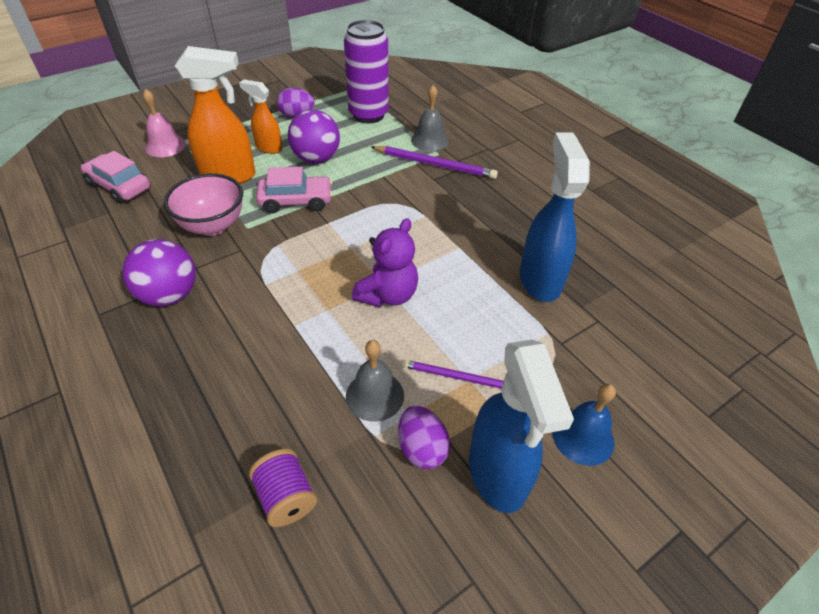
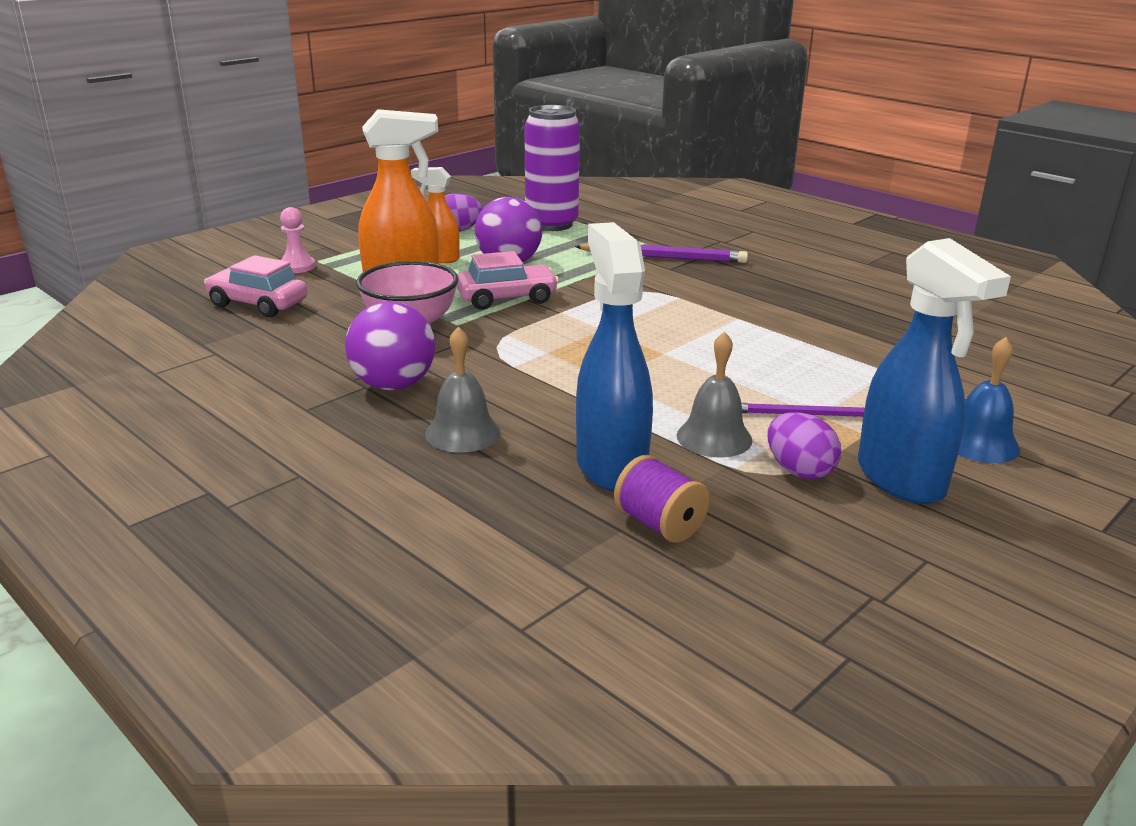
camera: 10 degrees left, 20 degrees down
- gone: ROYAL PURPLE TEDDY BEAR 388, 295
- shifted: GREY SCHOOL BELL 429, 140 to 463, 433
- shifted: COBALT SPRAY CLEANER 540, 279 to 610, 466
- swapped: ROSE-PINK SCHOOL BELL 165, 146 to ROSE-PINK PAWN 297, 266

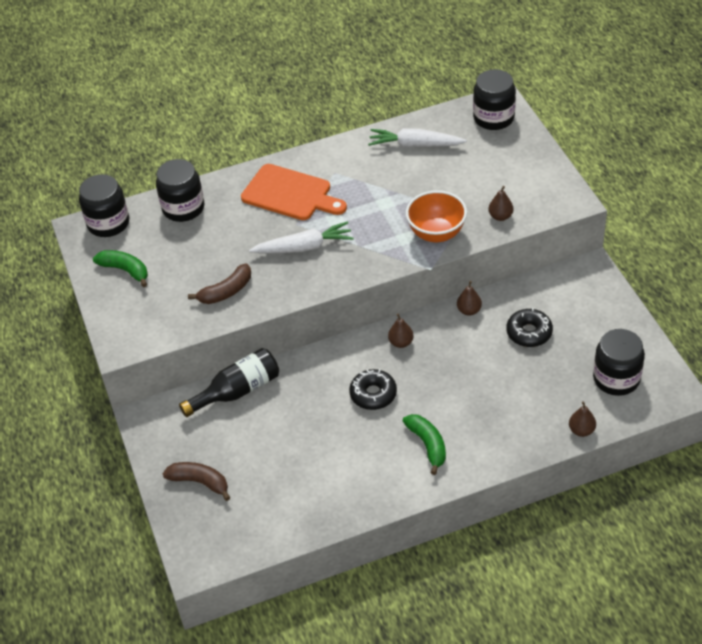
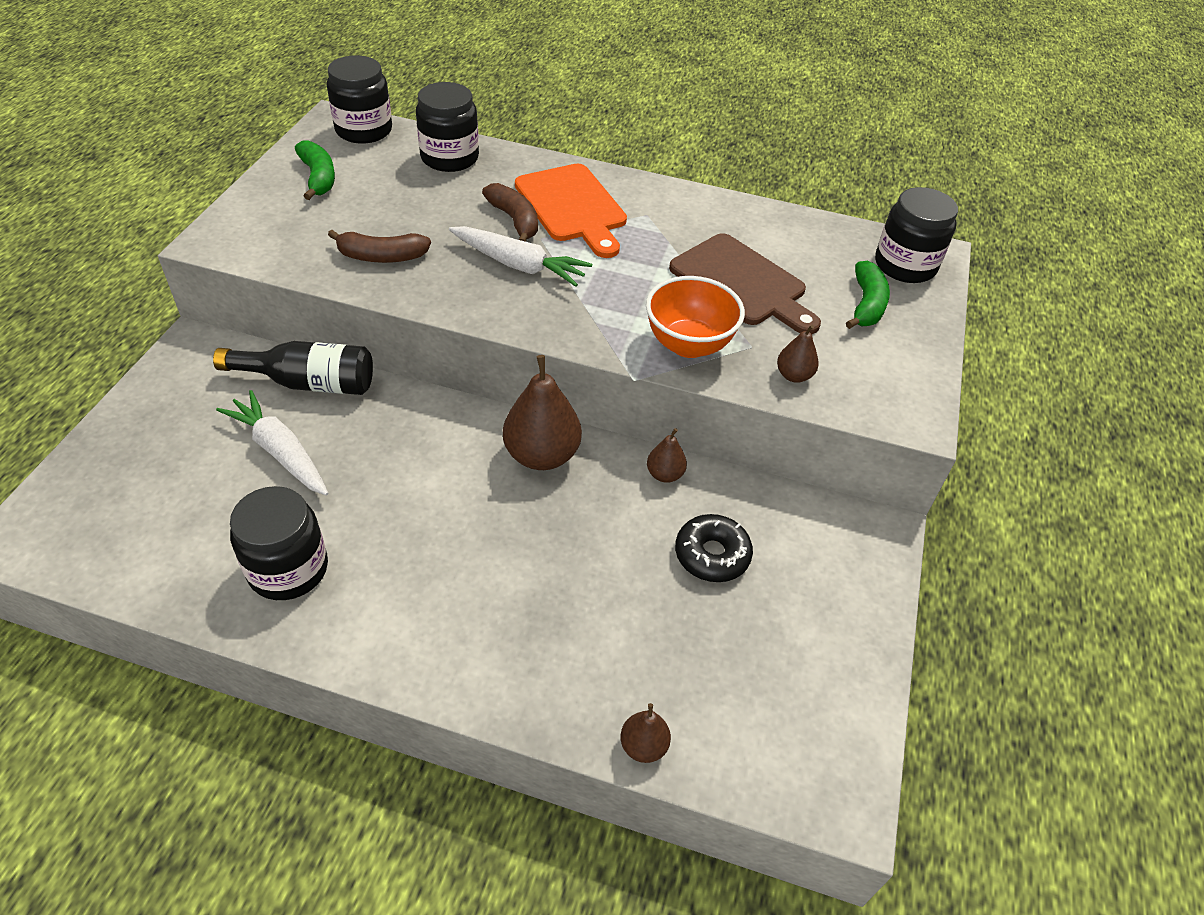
camera: 30 degrees right, 0 degrees up
- gone: JET-BLACK DONUT 373, 394
- new: DARK BROWN BREAD BOARD 742, 283
- shifted: DARK BROWN BANANA FRUIT 200, 482 to 514, 220
- shifted: SNOW-WHITE ROOT VEGETABLE 415, 145 to 280, 452
- shifted: EMERALD BANANA FRUIT 428, 445 to 866, 304
- shifted: JET-BLACK PRESERVE JAR 616, 378 to 288, 569
- scaled: DARK BROWN TOY PEAR 401, 342 = 542, 455 x1.96

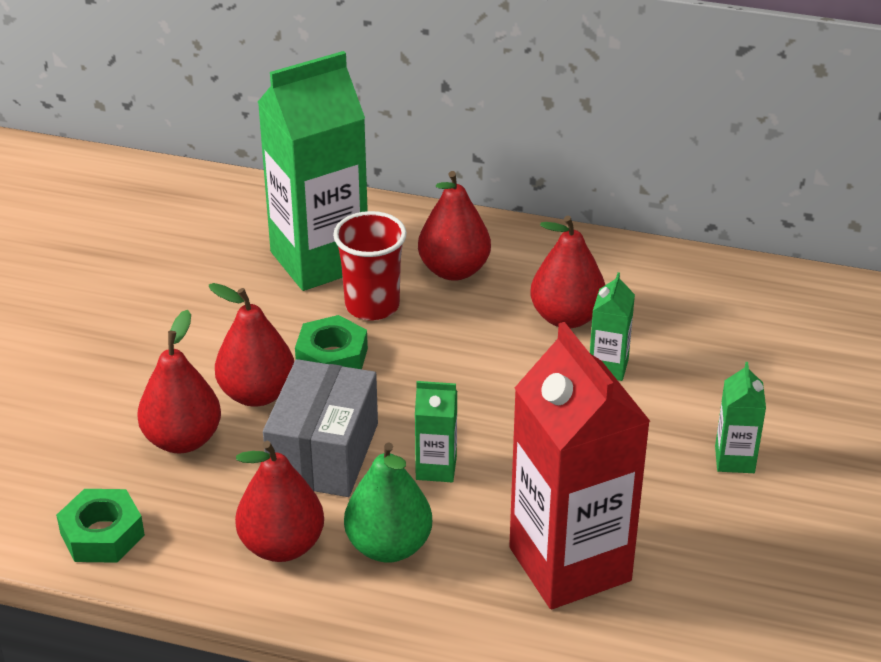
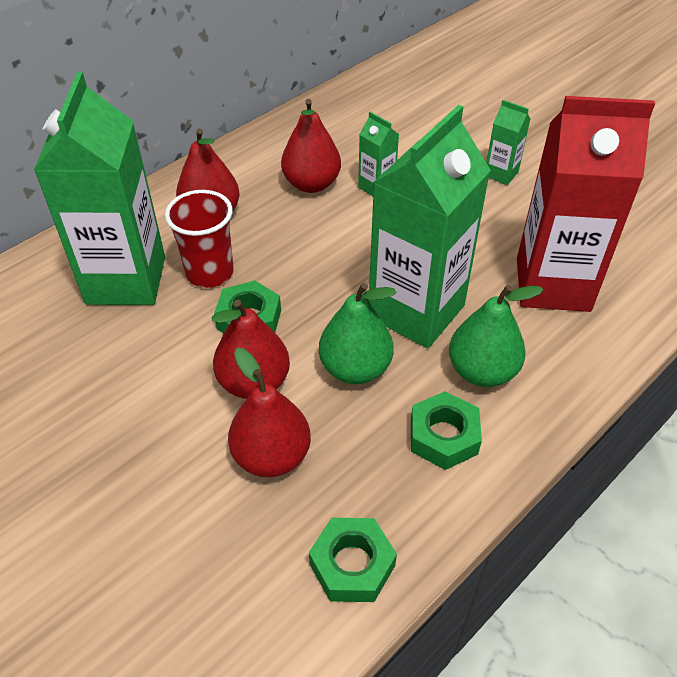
camera: 60 degrees left, 10 degrees up
- swapped: CRIMSON TOY PEAR 282, 545 to EMERALD HEXAGON NUT 443, 436
- swapped: GREY PACKAGE 323, 453 to EMERALD TOY PEAR 355, 368
- scaled: EMERALD CARTON 436, 468 = 416, 311 x2.30

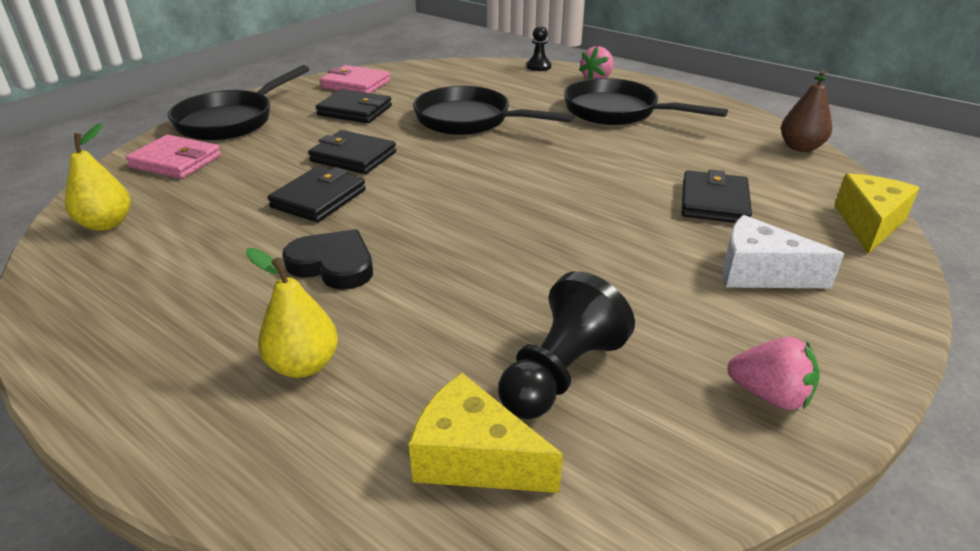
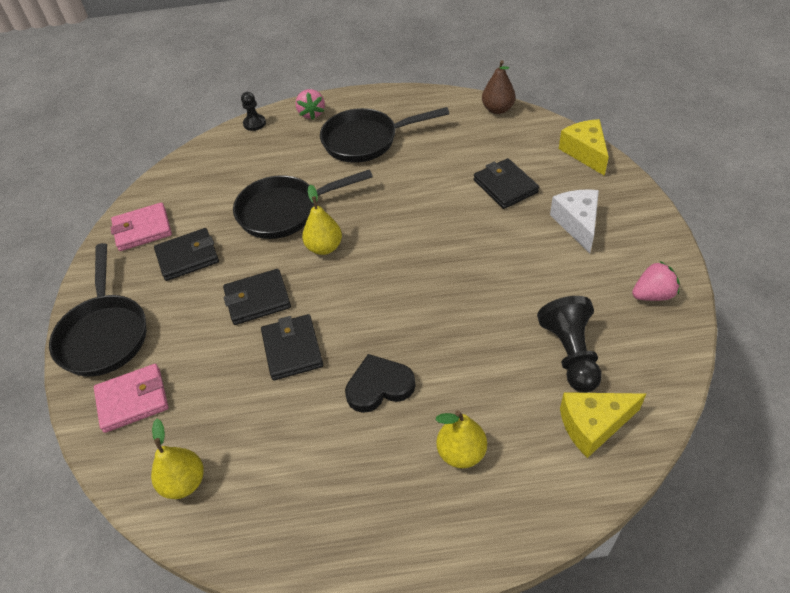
camera: 40 degrees left, 15 degrees up
- new: BRIGHT YELLOW TOY PEAR 324, 247
- rotated: SNOW-WHITE CHEESE 759, 273 = 577, 224 105 degrees clockwise

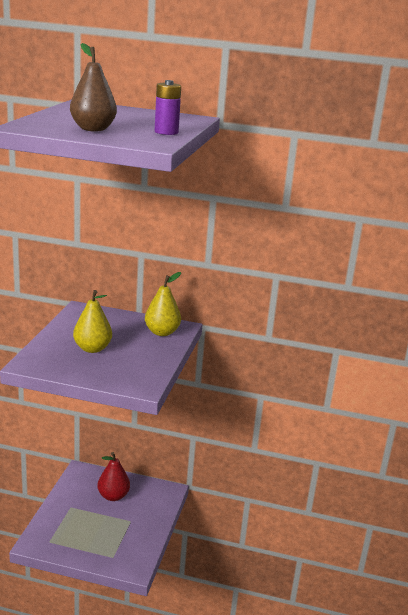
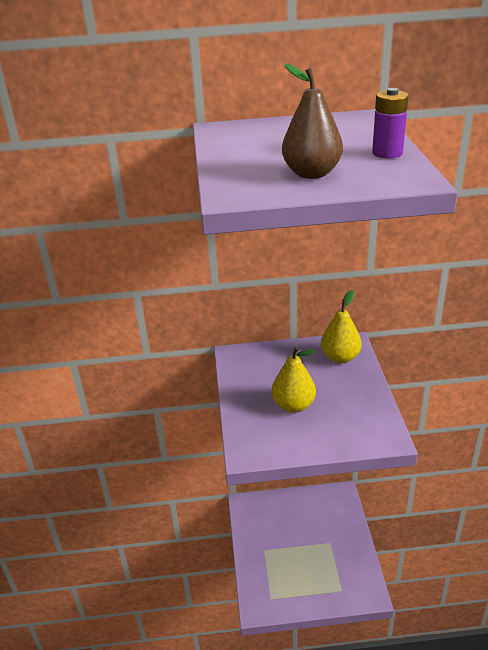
camera: 15 degrees left, 10 degrees up
- gone: CRIMSON TOY PEAR 113, 496

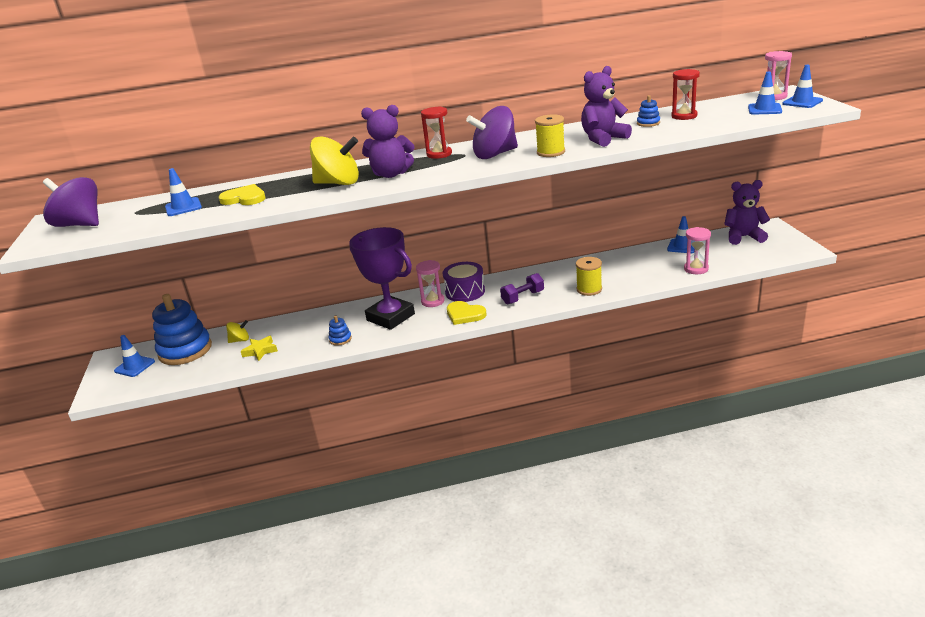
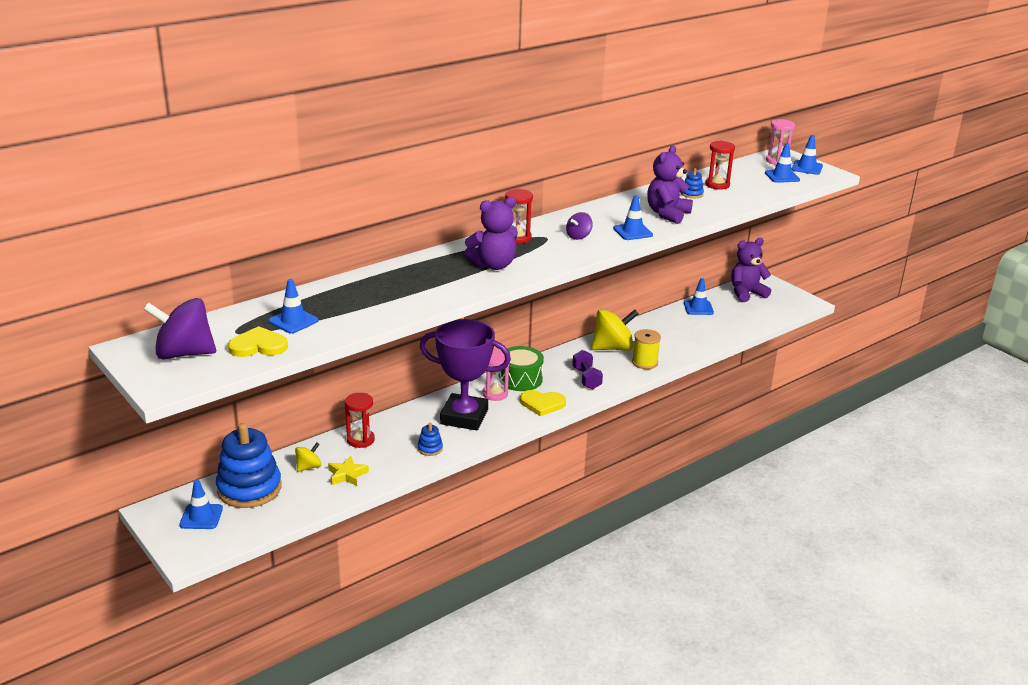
camera: 30 degrees left, 0 degrees up
- gone: ROSE-PINK SAND TIMER 696, 269
- new: CRIMSON SAND TIMER 360, 440
- shifted: BRIGHT YELLOW LOVE HEART 244, 198 to 258, 346
- shifted: BRIGHT YELLOW TOY TOP 338, 183 to 613, 348
- swapped: BRIGHT YELLOW BOBBIN 551, 152 to COBALT TRAFFIC CONE 633, 232
- repainted: ROYAL PURPLE SNARE DRUM 465, 292 to EMERALD SNARE DRUM 520, 379
- rotated: ROYAL PURPLE HAND WEIGHT 523, 297 = 586, 378 45 degrees counterclockwise
- scaled: ROYAL PURPLE TOY TOP 495, 154 = 578, 236 x0.50

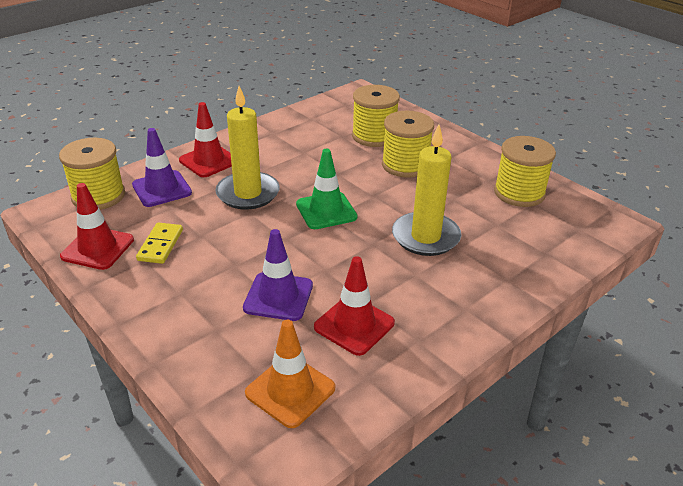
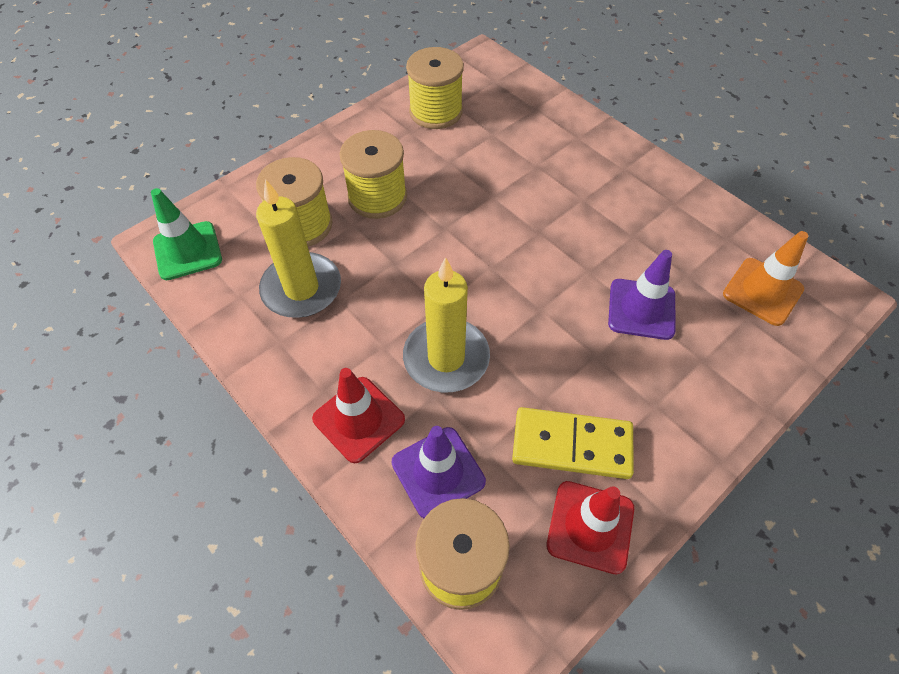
camera: 90 degrees left, 20 degrees up
- gone: CRIMSON TRAFFIC CONE 354, 325
- shifted: EMERALD TRAFFIC CONE 326, 211 to 187, 251
- shifted: BRIGHT YELLOW WAX CANDLE 425, 237 to 301, 288
- scaled: BRIGHT YELLOW DOMINO PIECE 160, 245 = 571, 445 x1.55

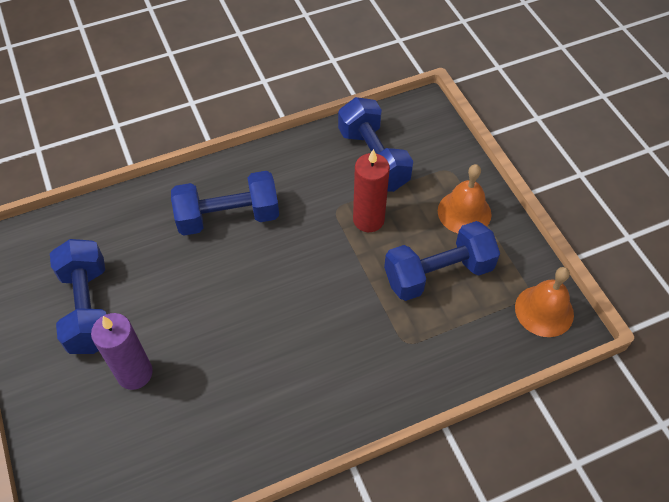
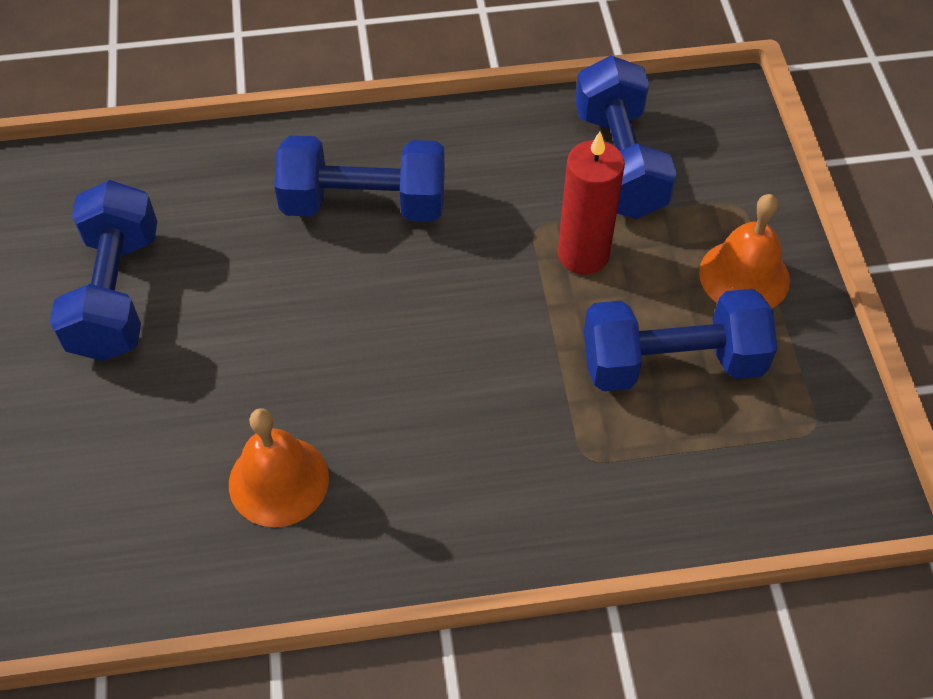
camera: 15 degrees right, 0 degrees up
- gone: ROYAL PURPLE WAX CANDLE 135, 373
- shifted: BRIGHT ORANGE SCHOOL BELL 544, 310 to 278, 481

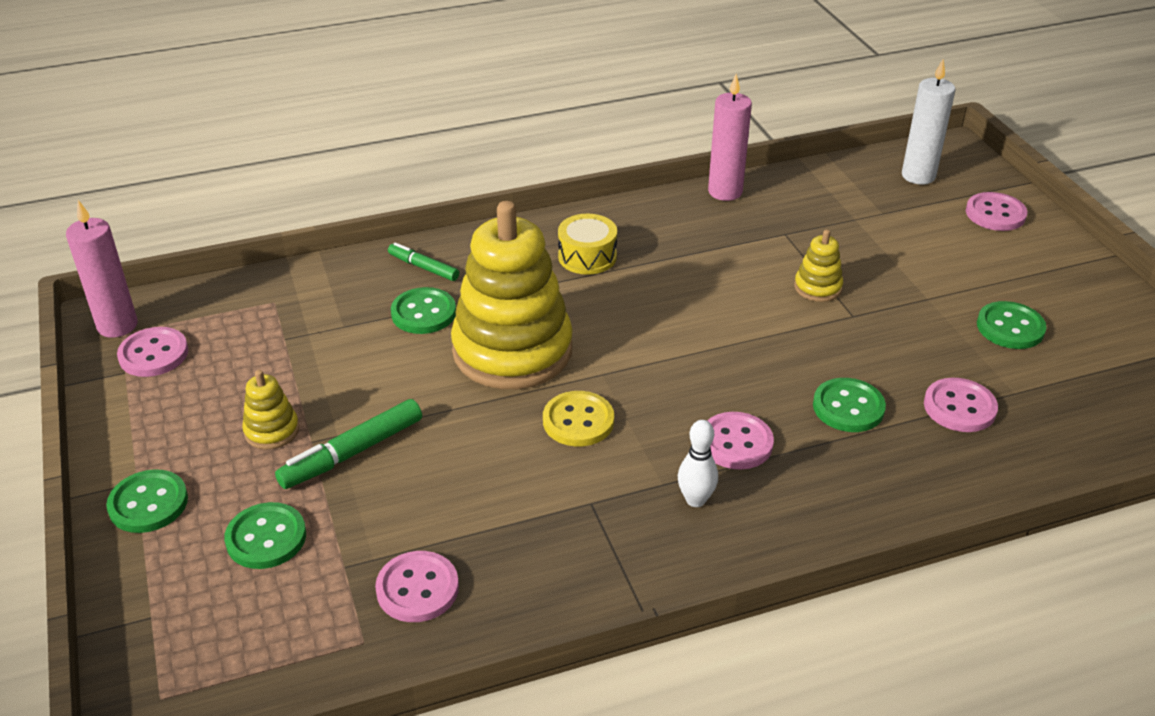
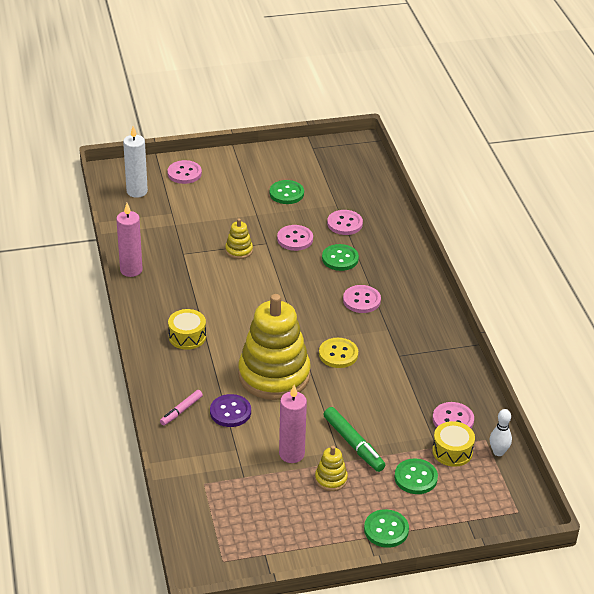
camera: 85 degrees left, 0 degrees up
- new: BRIGHT YELLOW SNARE DRUM 452, 451
- shifted: ROSE-PINK WAX CANDLE 117, 326 to 291, 454
- shifted: ROSE-PINK SEWING BUTTON 153, 354 to 295, 239
- shifted: SNOW-WHITE BOWLING PIN 695, 500 to 498, 452
- repainted: EMERALD MARKER 423, 267 to ROSE-PINK MARKER 181, 411
- repainted: EMERALD SEWING BUTTON 423, 313 to ROYAL PURPLE SEWING BUTTON 230, 412

